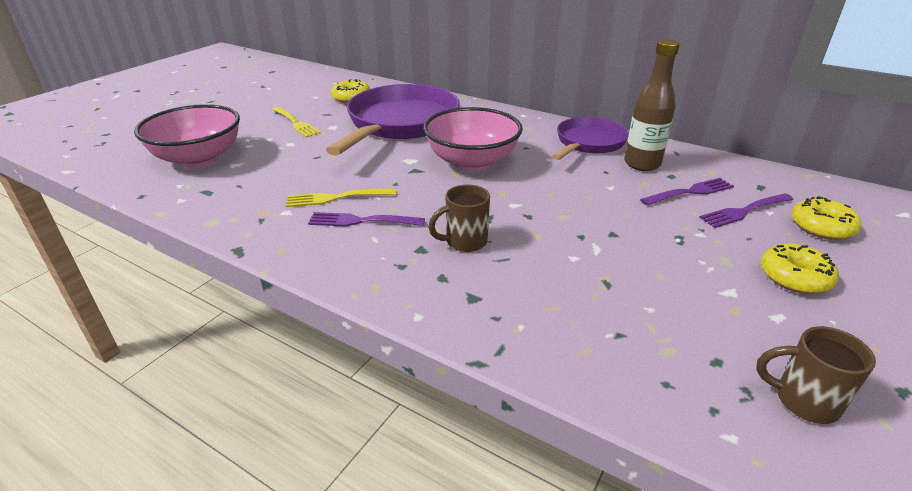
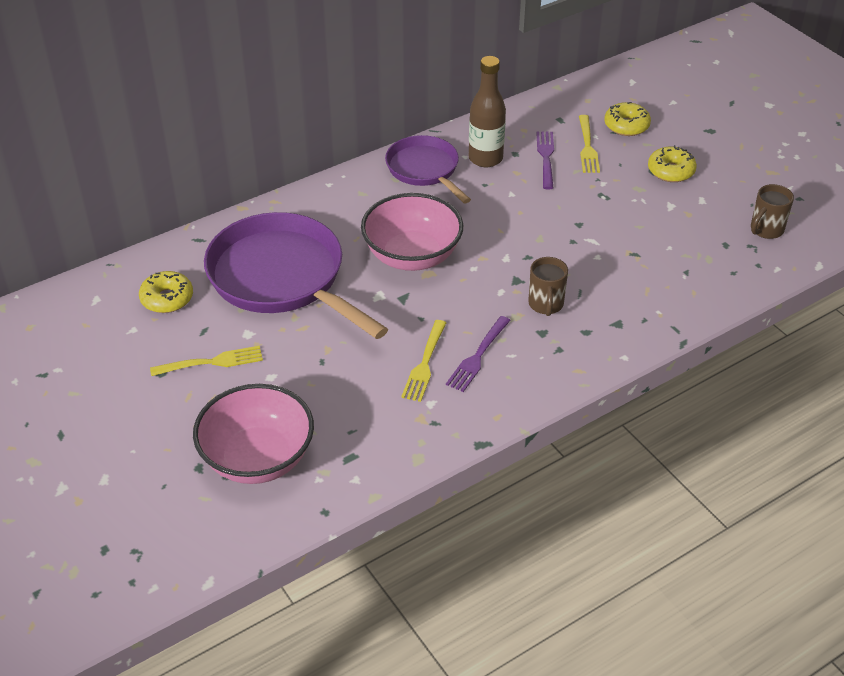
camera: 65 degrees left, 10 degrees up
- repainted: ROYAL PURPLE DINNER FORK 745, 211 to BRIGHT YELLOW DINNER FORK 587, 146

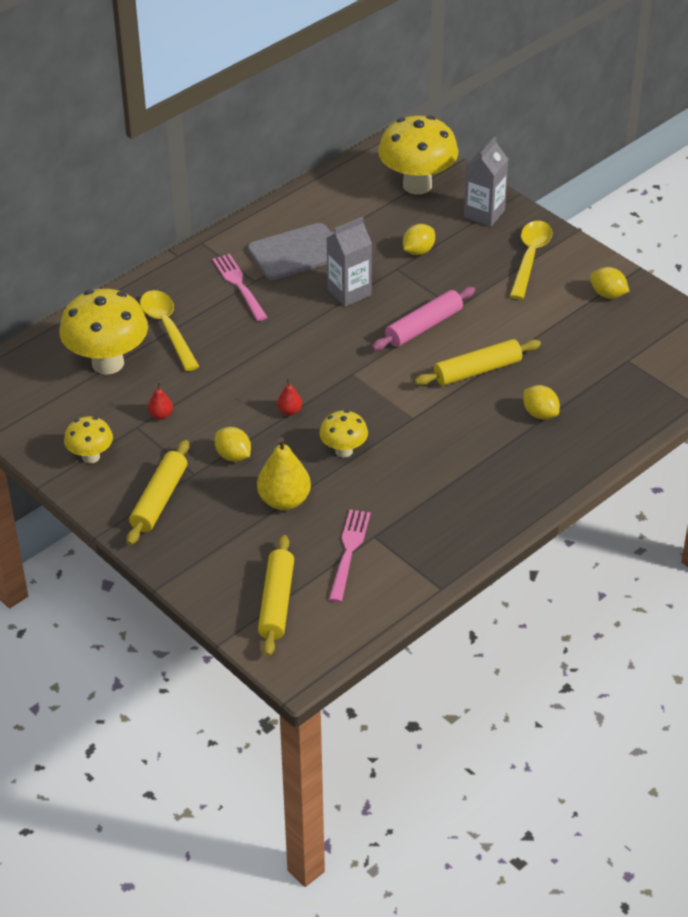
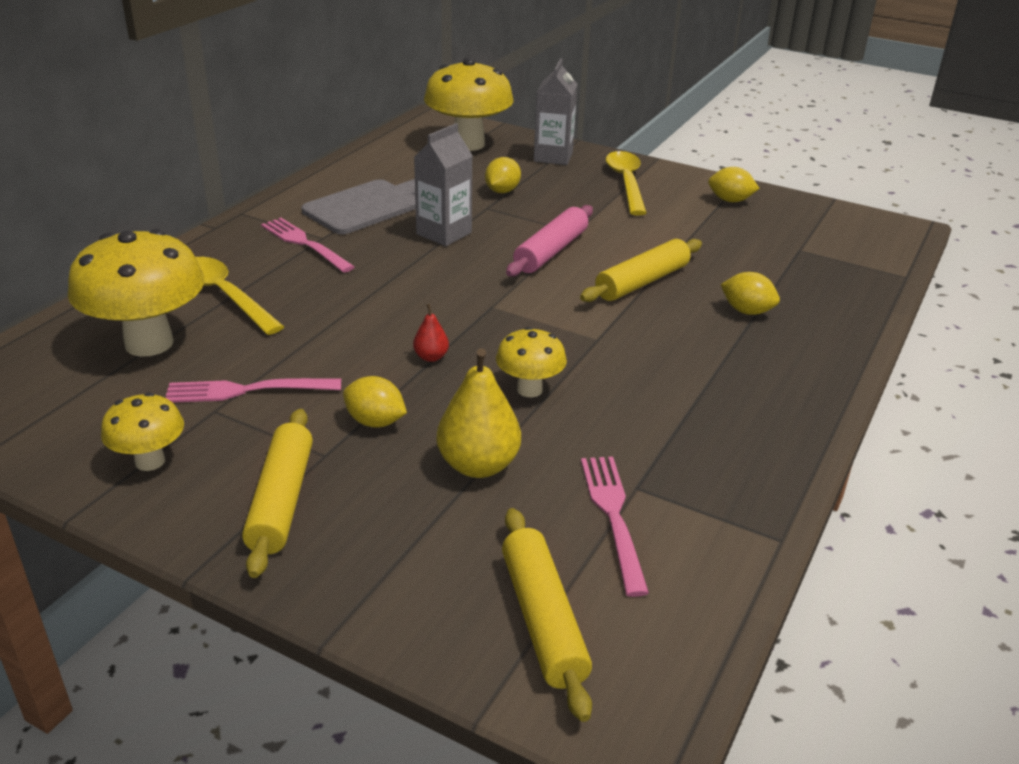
camera: 20 degrees left, 10 degrees down
- swapped: CRIMSON TOY PEAR 161, 415 to ROSE-PINK DINNER FORK 247, 390

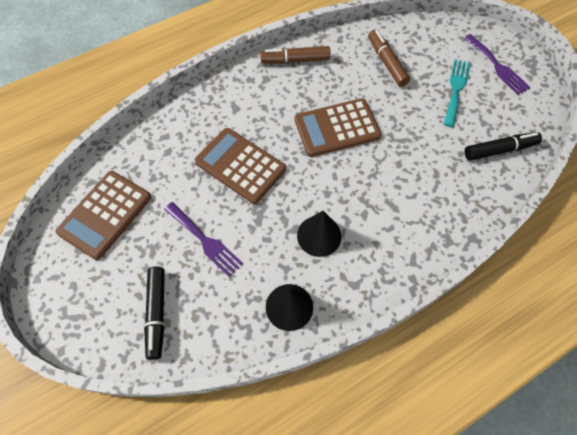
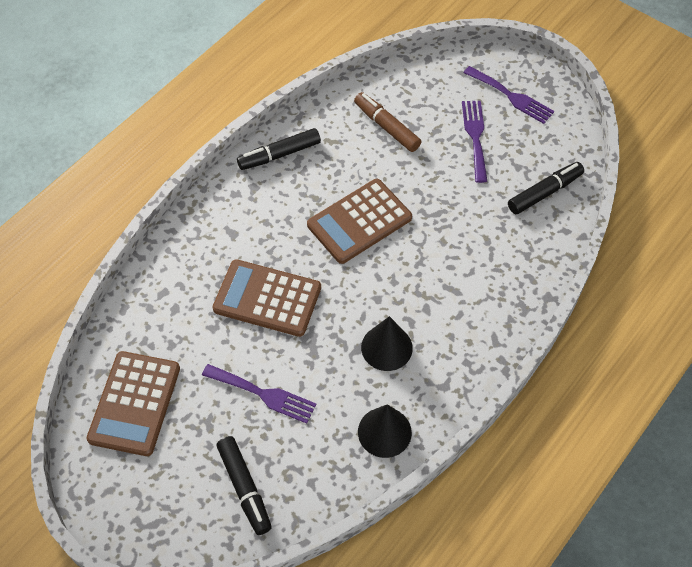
camera: 20 degrees left, 5 degrees down
- repainted: DARK BROWN MARKER 295, 60 to JET-BLACK MARKER 279, 155
- repainted: TEAL DINNER FORK 456, 89 to ROYAL PURPLE DINNER FORK 475, 137

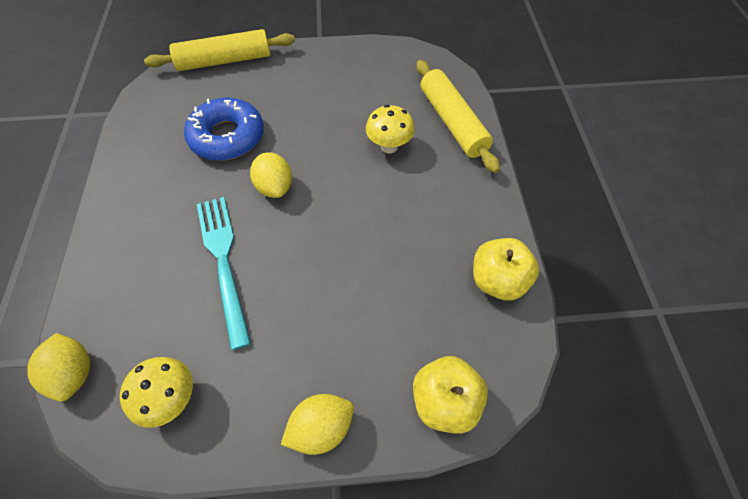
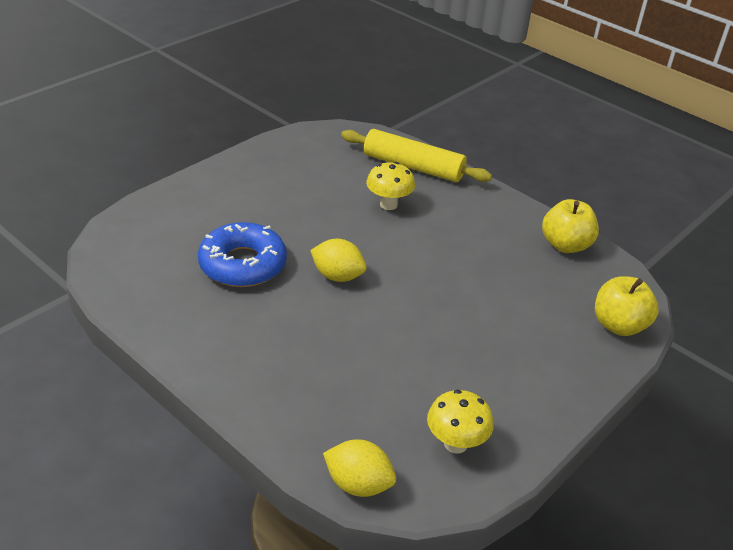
camera: 45 degrees left, 20 degrees down
- gone: BRIGHT YELLOW ROLLING PIN 225, 61
- gone: TEAL DINNER FORK 223, 261
- gone: BRIGHT YELLOW LEMON 321, 427

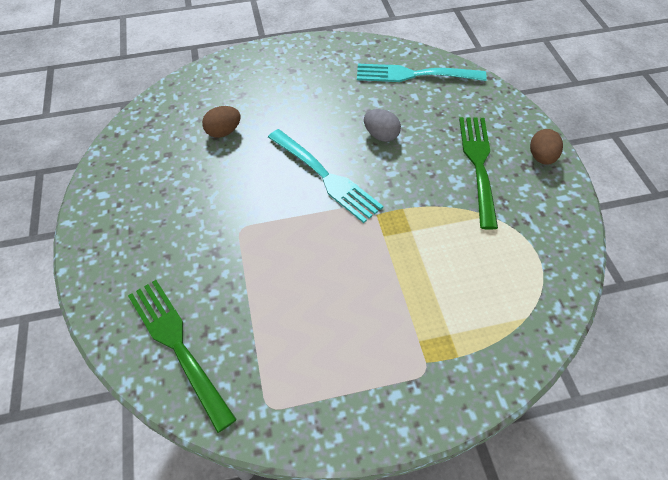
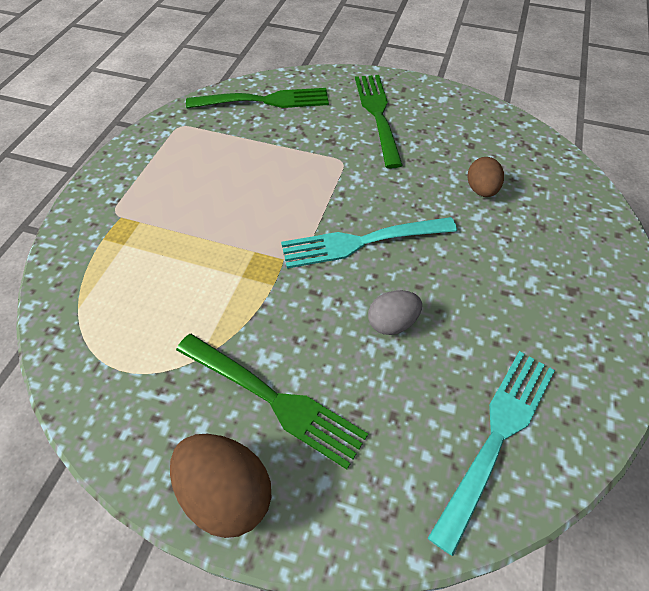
camera: 120 degrees right, 0 degrees up
- new: EMERALD DINNER FORK 378, 115
- scaled: DARK BROWN TOY EGG 541, 157 = 226, 493 x1.59

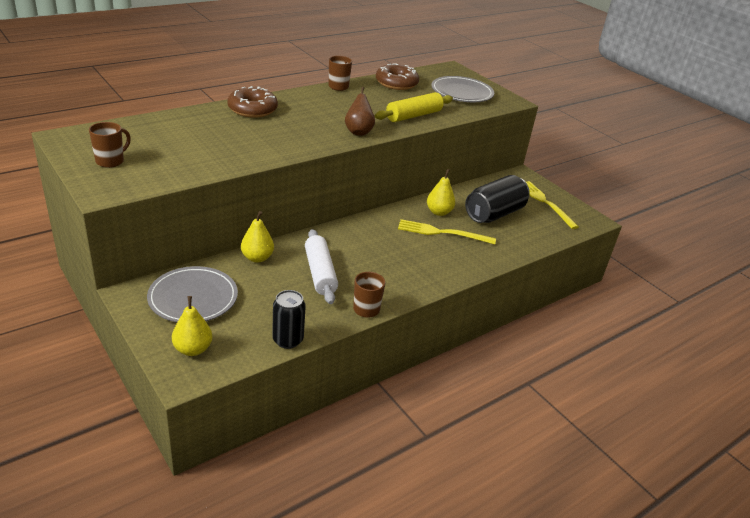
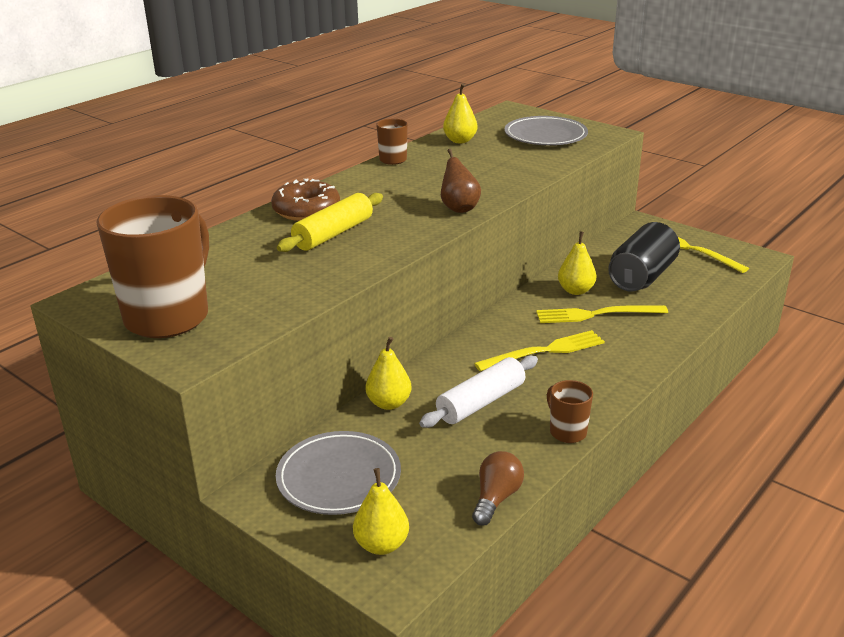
camera: 10 degrees left, 5 degrees down
- new: BRIGHT YELLOW DINNER FORK 544, 351
- shifted: BRIGHT YELLOW ROLLING PIN 414, 116 to 333, 234
- swapped: JET-BLACK SODA CAN 288, 340 to DARK BROWN BULB 496, 498
- swapped: DARK BROWN DONUT 396, 83 to BRIGHT YELLOW TOY PEAR 460, 141
- rotated: SNOW-WHITE ROLLING PIN 320, 273 = 480, 402 75 degrees clockwise
- scaled: DARK BROWN MUG 110, 161 = 169, 317 x2.17

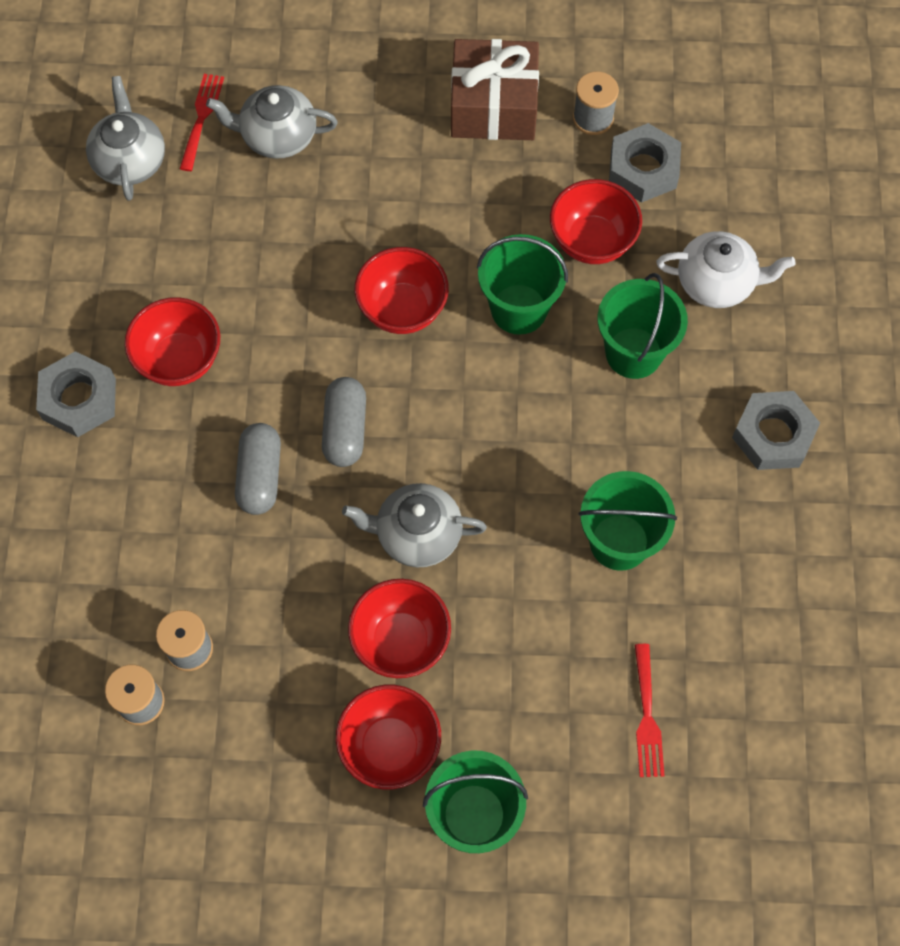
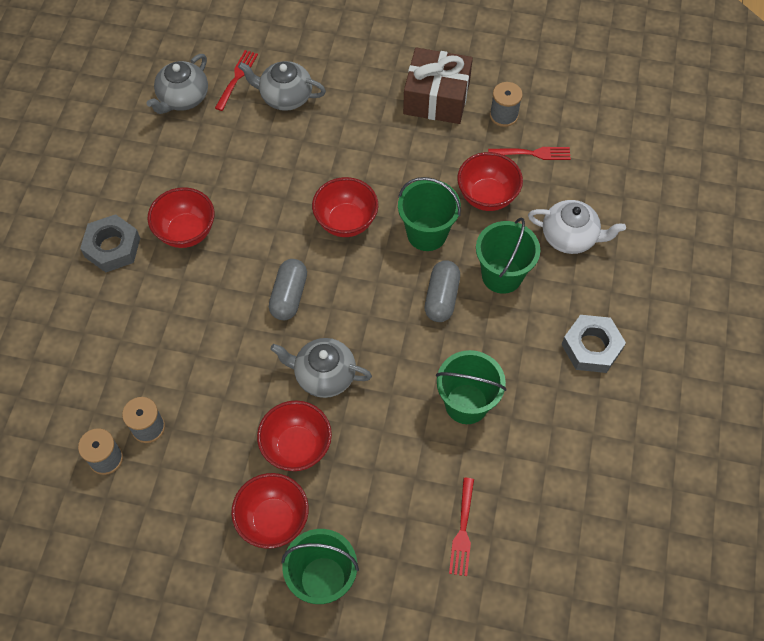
camera: 10 degrees right, 5 degrees down
- shifted: GREY PILL 260, 476 to 441, 298
- swapped: GREY HEXAGON NUT 643, 169 to CRIMSON DINNER FORK 532, 153
- rotated: GREY CHINA TEAPOT 130, 160 = 183, 98 150 degrees counterclockwise

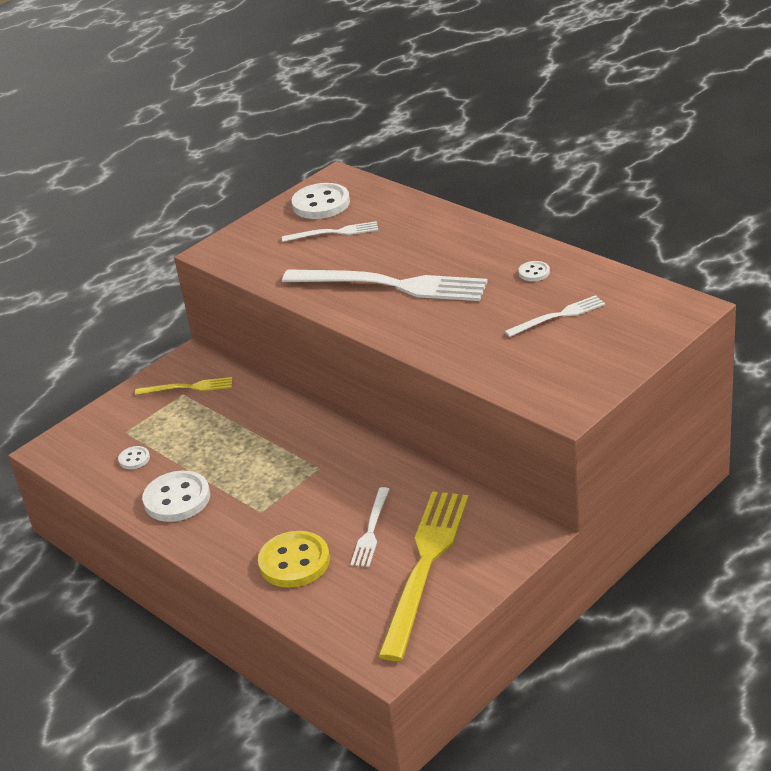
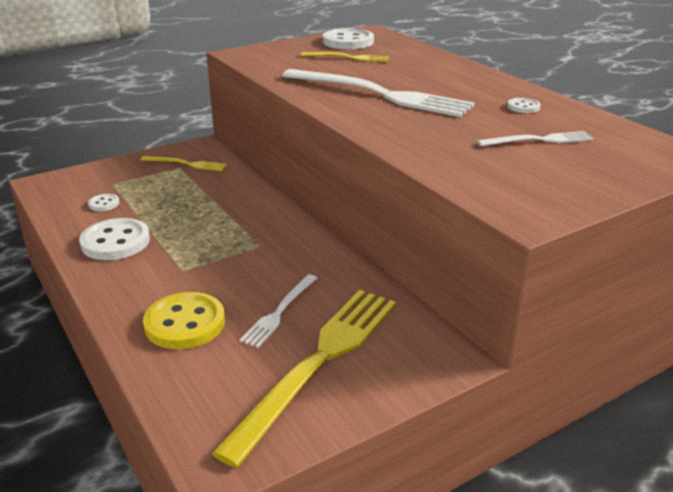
camera: 10 degrees right, 5 degrees down
- repainted: SNOW-WHITE DINNER FORK 334, 233 to BRIGHT YELLOW DINNER FORK 348, 58

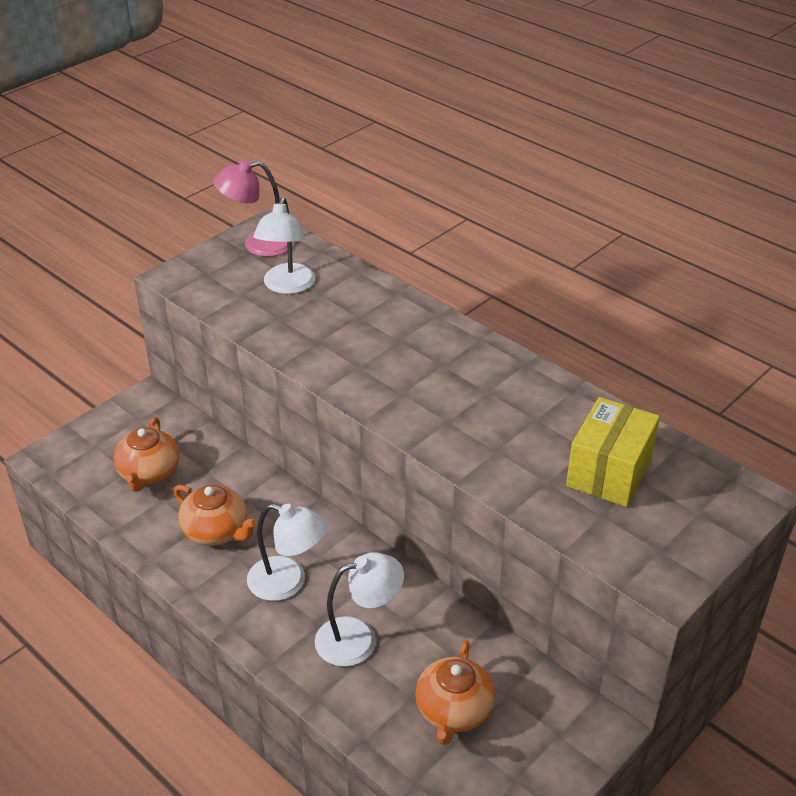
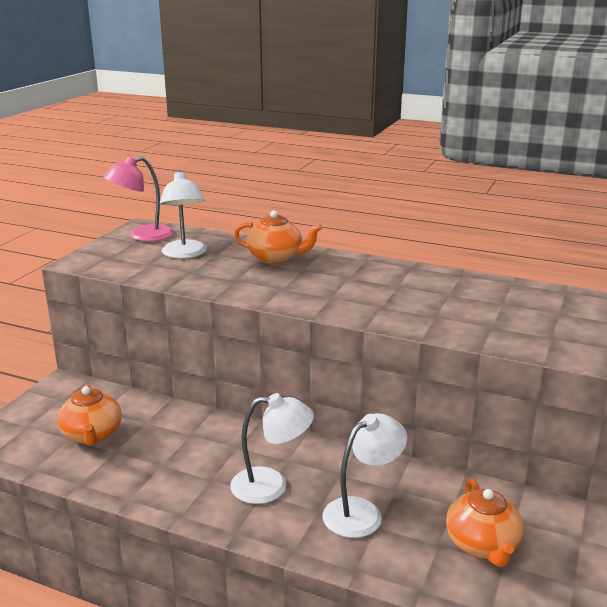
camera: 20 degrees left, 15 degrees down
- gone: BRIGHT YELLOW PACKAGE 609, 472
- shifted: BRIGHT ORANGE CHINA TEAPOT 216, 531 to 276, 258

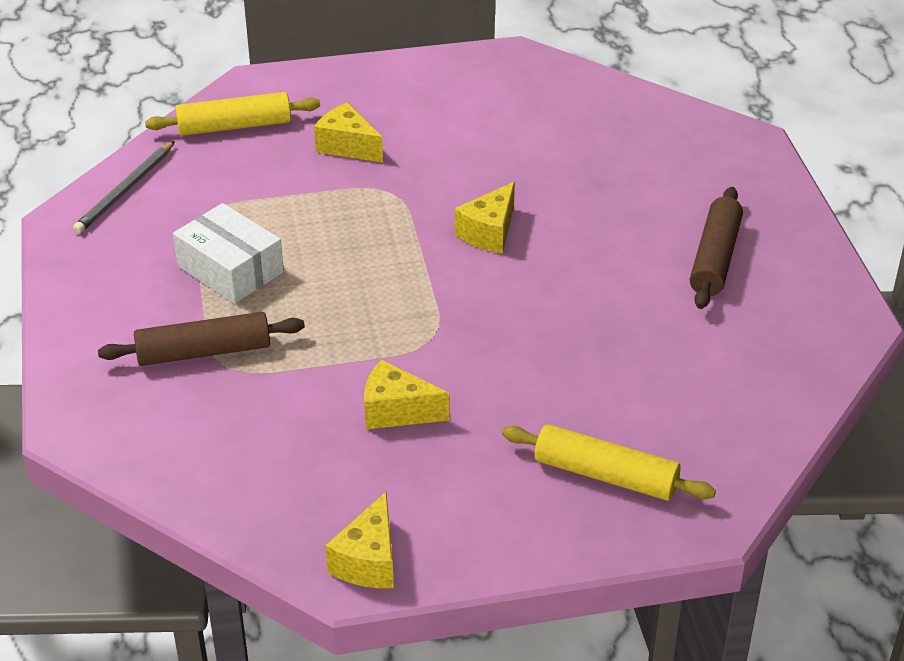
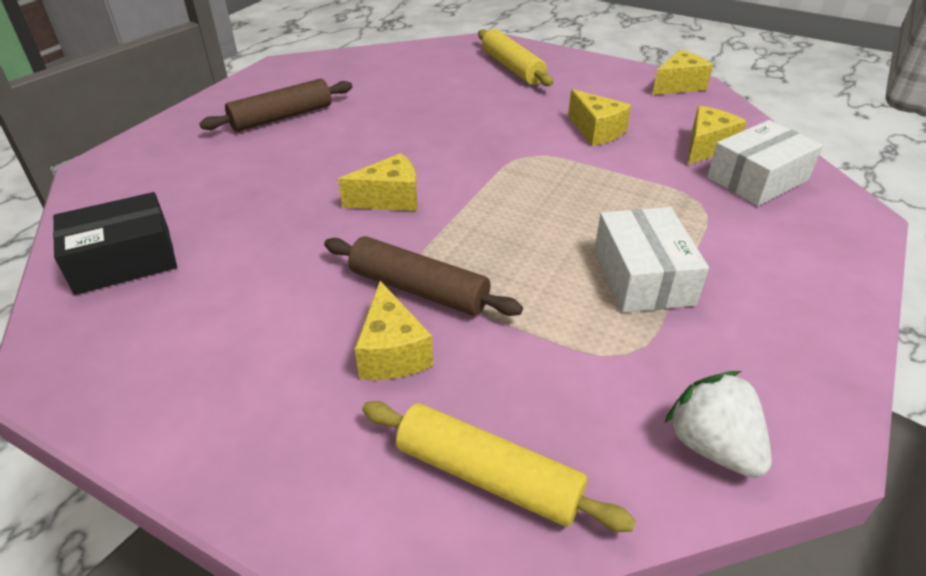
camera: 140 degrees left, 0 degrees up
- new: JET-BLACK PACKAGE 124, 260
- new: BRIGHT YELLOW CHEESE 706, 147
- new: SNOW-WHITE PACKAGE 757, 179
- shifted: DARK BROWN ROLLING PIN 204, 351 to 418, 289
- swapped: GREY LEAD PENCIL 125, 190 to SNOW-WHITE BERRY 712, 446

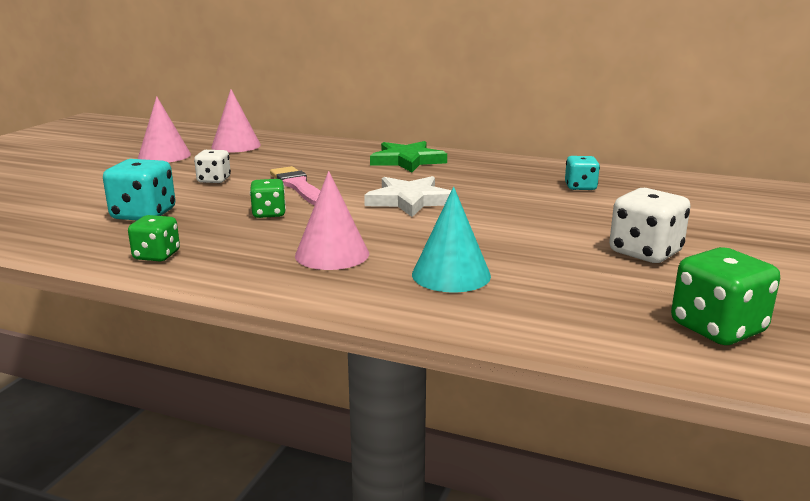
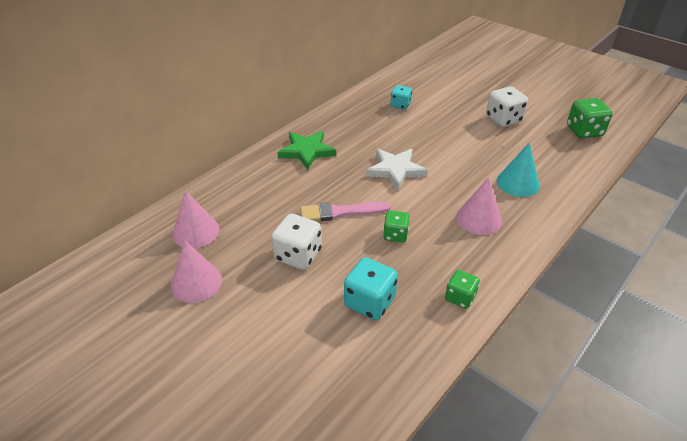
camera: 70 degrees left, 20 degrees up
- scaled: SNOW-WHITE DIE 214, 180 = 298, 255 x1.58

